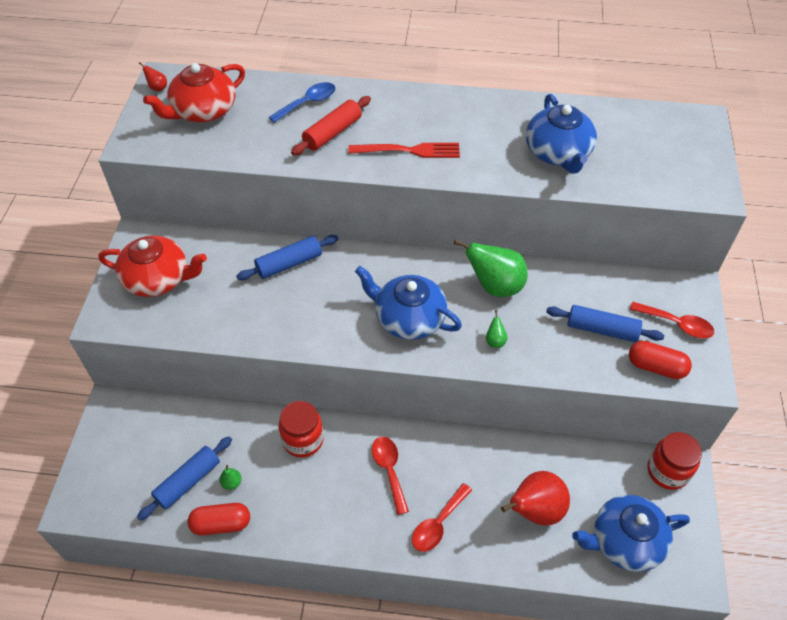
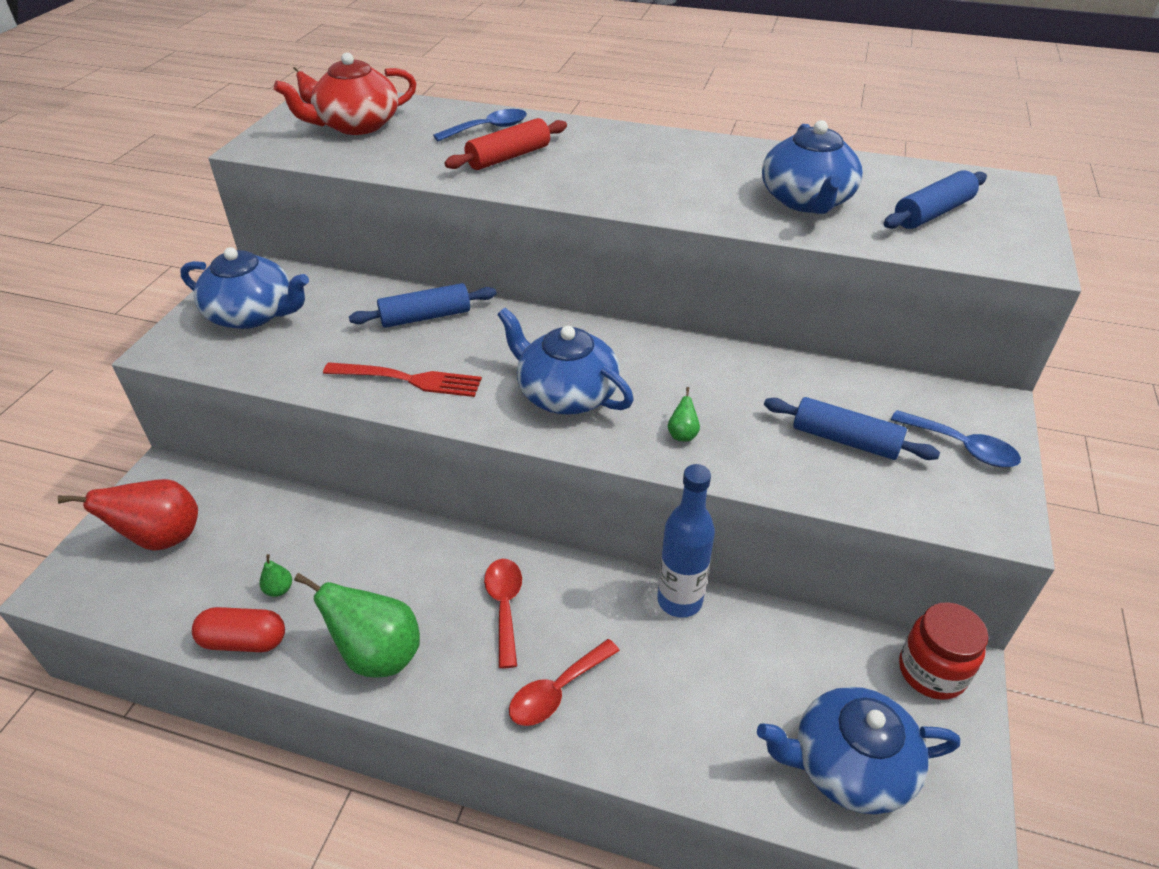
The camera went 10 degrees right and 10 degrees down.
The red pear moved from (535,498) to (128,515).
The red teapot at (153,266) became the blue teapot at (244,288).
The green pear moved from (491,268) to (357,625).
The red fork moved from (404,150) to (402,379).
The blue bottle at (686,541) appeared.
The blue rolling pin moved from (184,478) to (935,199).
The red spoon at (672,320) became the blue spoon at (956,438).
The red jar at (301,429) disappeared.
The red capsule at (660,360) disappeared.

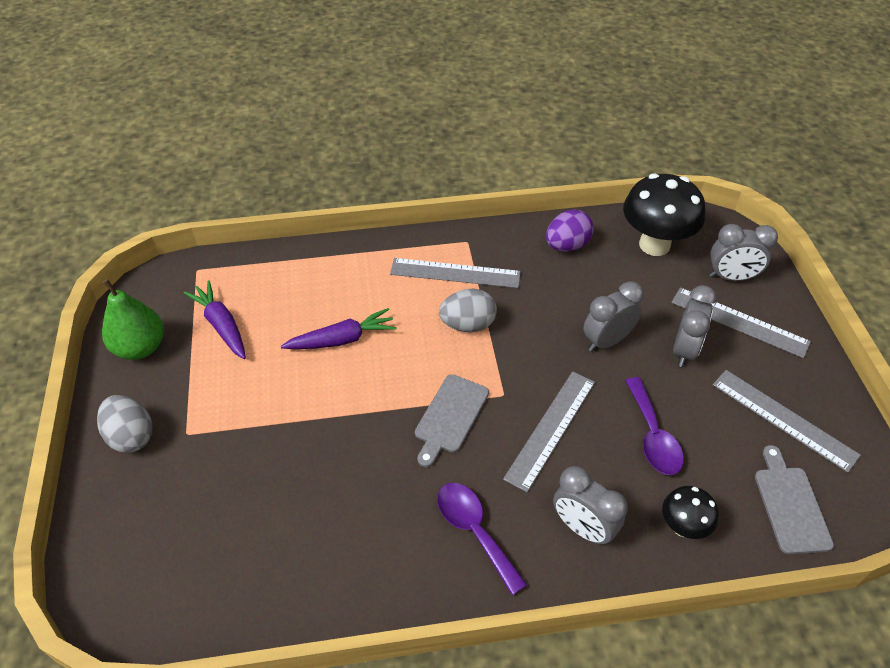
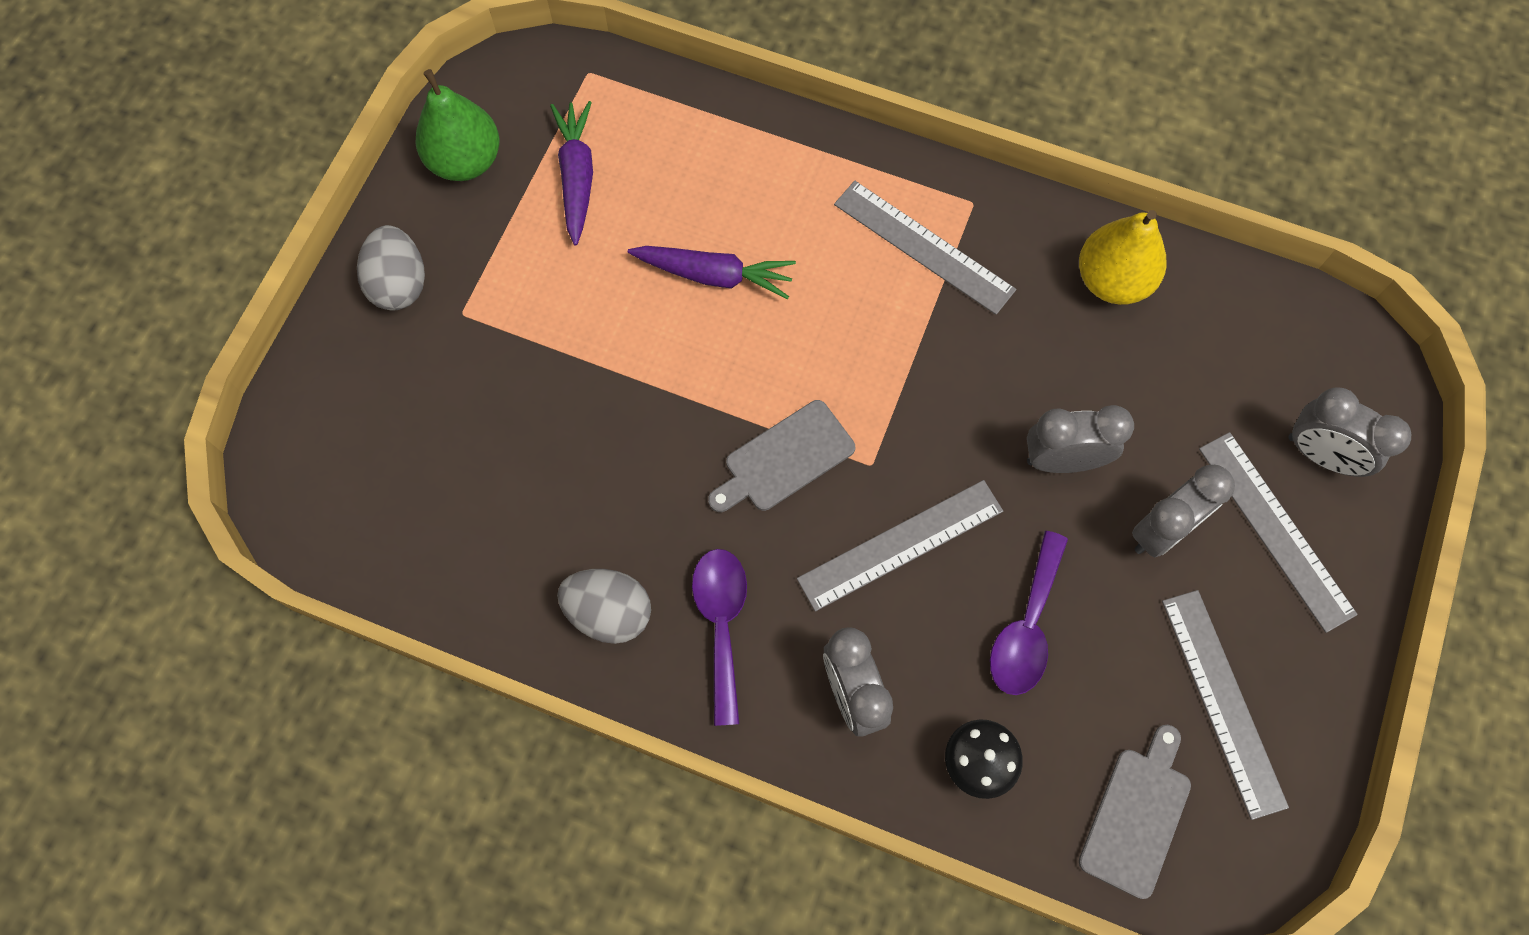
The camera went 30 degrees right and 20 degrees up.
The grey egg moved from (468,310) to (604,606).
The purple egg at (570,230) was replaced by the yellow pear at (1122,257).
The black mushroom at (664,214) disappeared.

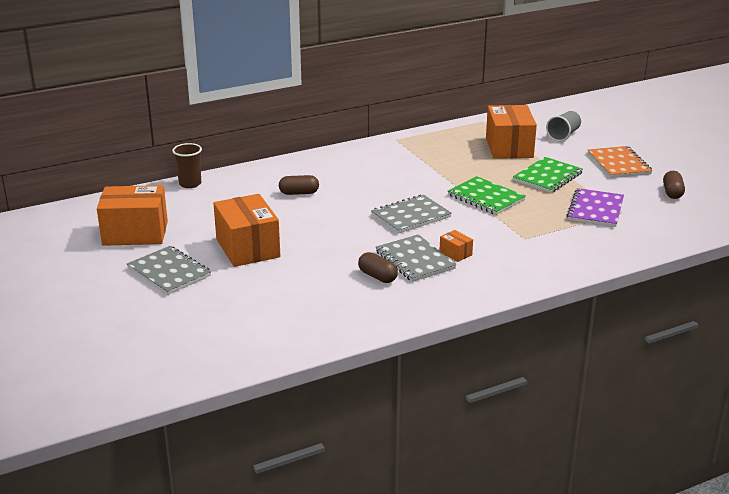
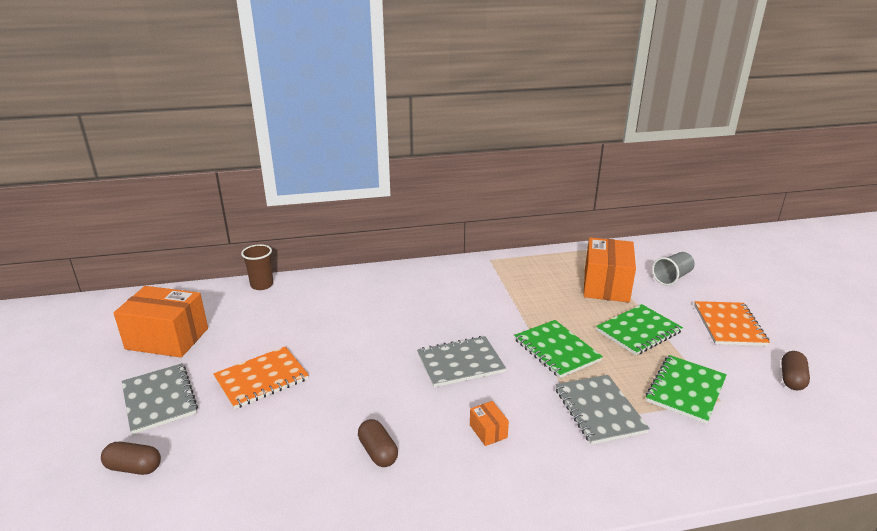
The camera went 15 degrees right and 0 degrees up.
The brown capsule moved from (299,185) to (131,458).
The orange box at (246,230) was replaced by the orange notebook at (261,377).
The grey notebook moved from (416,258) to (602,410).
The purple notebook at (595,207) became the green notebook at (686,389).

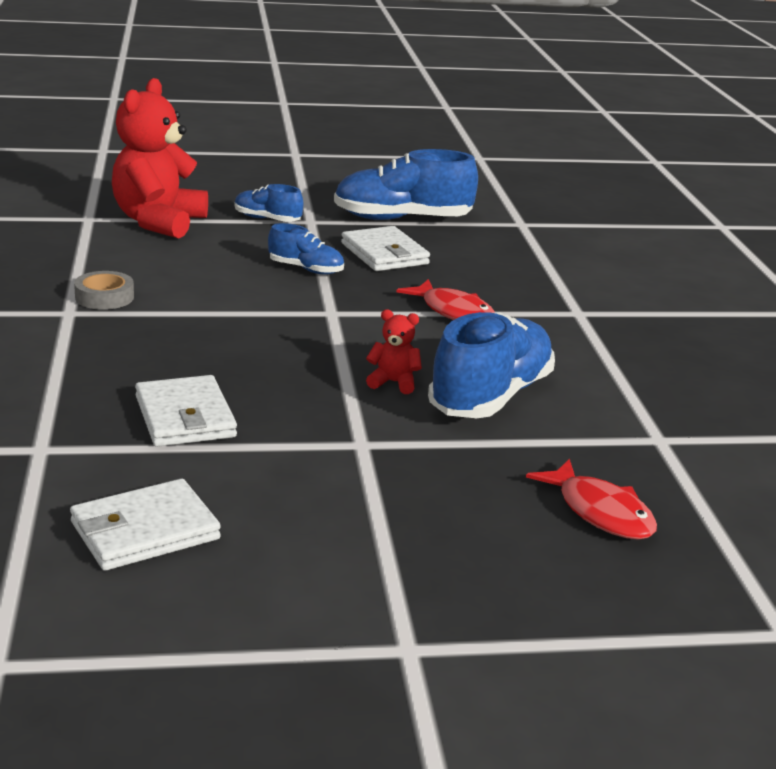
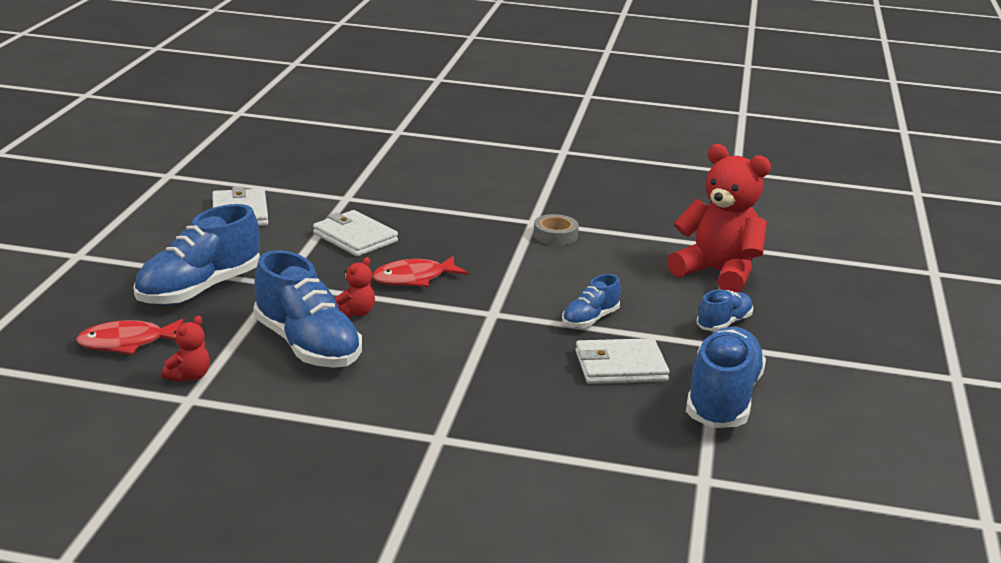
The camera went 110 degrees right and 0 degrees up.
The blue shoe at (196,254) appeared.
The red teddy bear at (186,349) appeared.
The white wallet at (186,411) turned 45 degrees clockwise.
The red fish moved from (445,299) to (420,271).

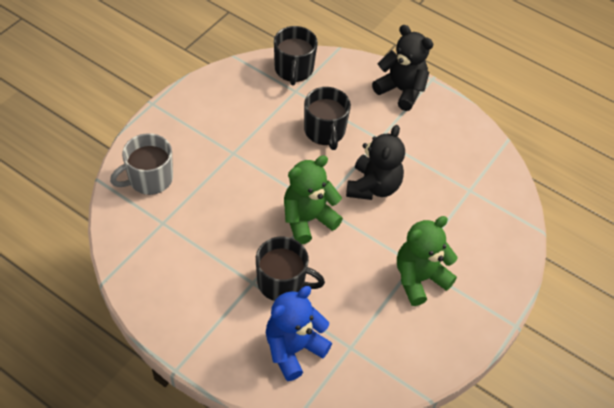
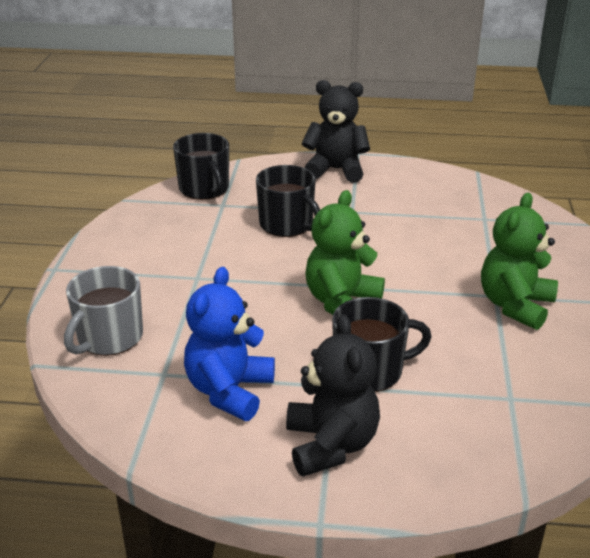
The camera went 25 degrees left and 20 degrees down.
The blue teddy bear moved from (299,333) to (229,344).
The black teddy bear moved from (375,162) to (333,395).

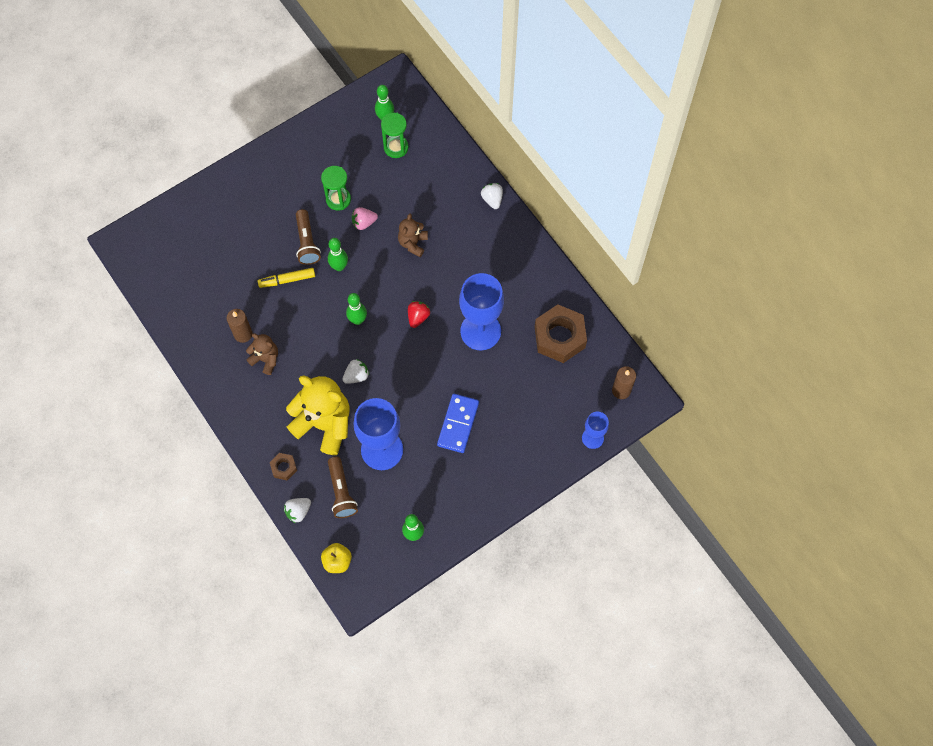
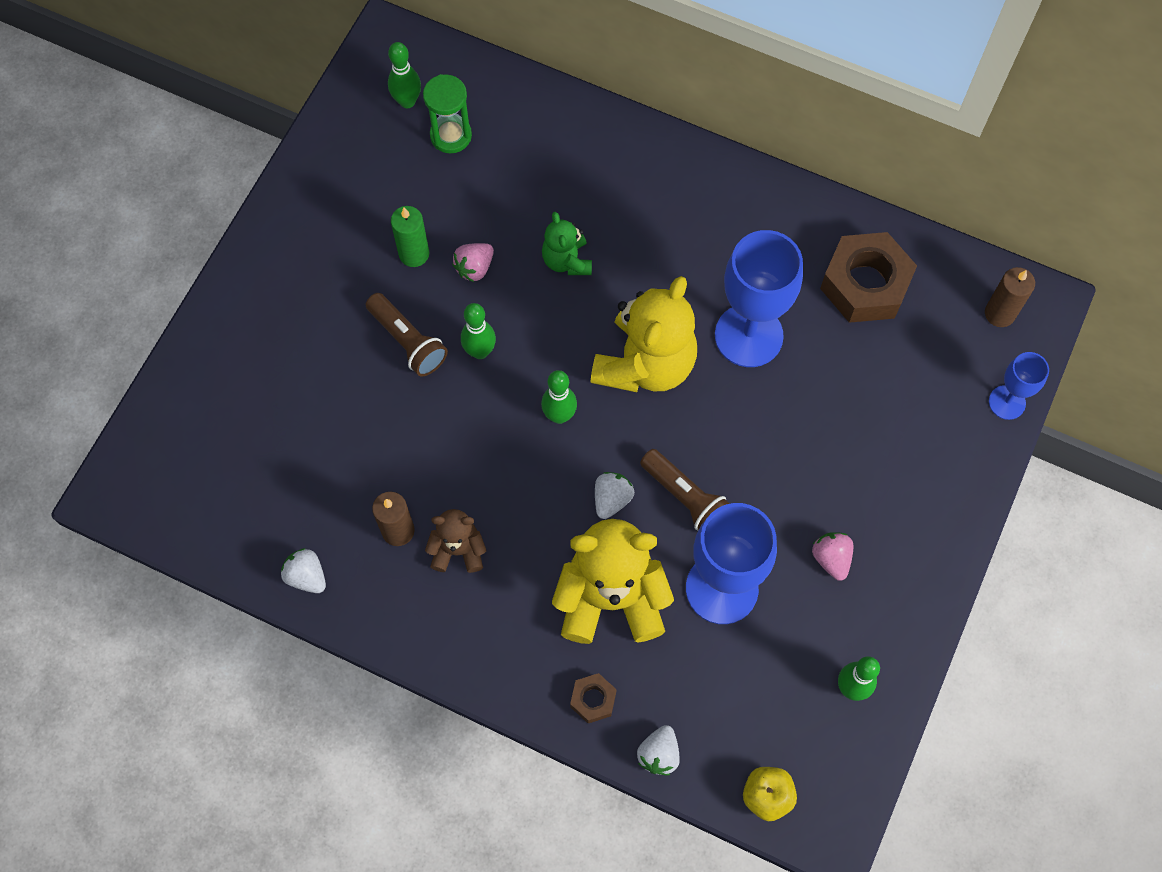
The camera went 30 degrees left and 0 degrees up.
The white strawberry moved from (492,196) to (303,570).
The green hourglass at (336,188) was replaced by the green candle at (410,236).
The brown teddy bear at (413,235) became the green teddy bear at (567,243).
The red strawberry at (419,314) was replaced by the yellow teddy bear at (643,334).
The brown flashlight moved from (343,487) to (685,489).
The pink strawberry at (833,556) appeared.
The yellow marker at (286,278) disappeared.
The blue domino at (458,423) disappeared.

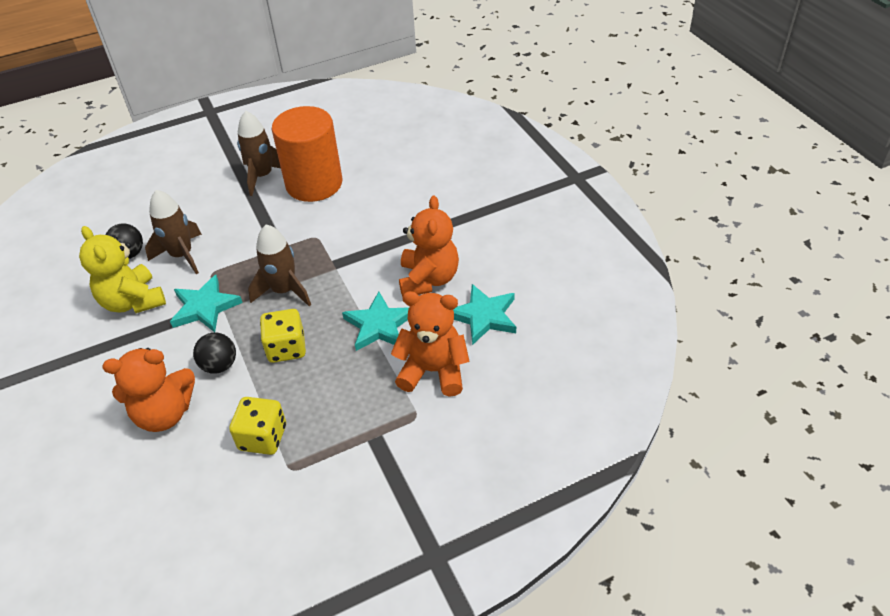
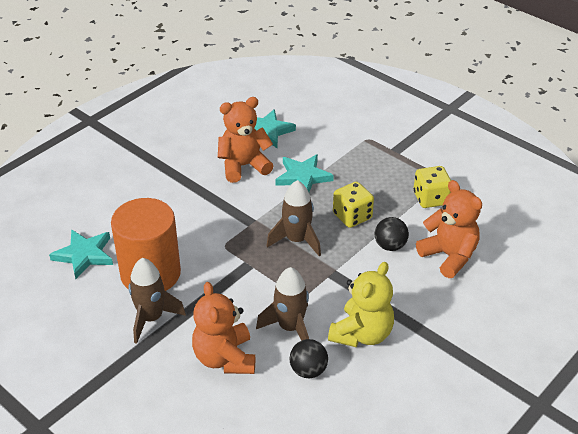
The camera went 115 degrees left and 5 degrees down.
The turquoise star moved from (206,303) to (81,254).
The orange teddy bear moved from (430,344) to (223,328).

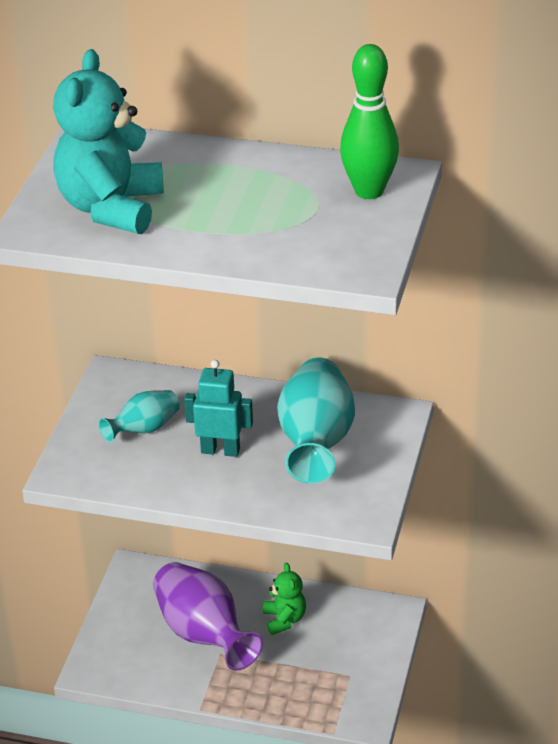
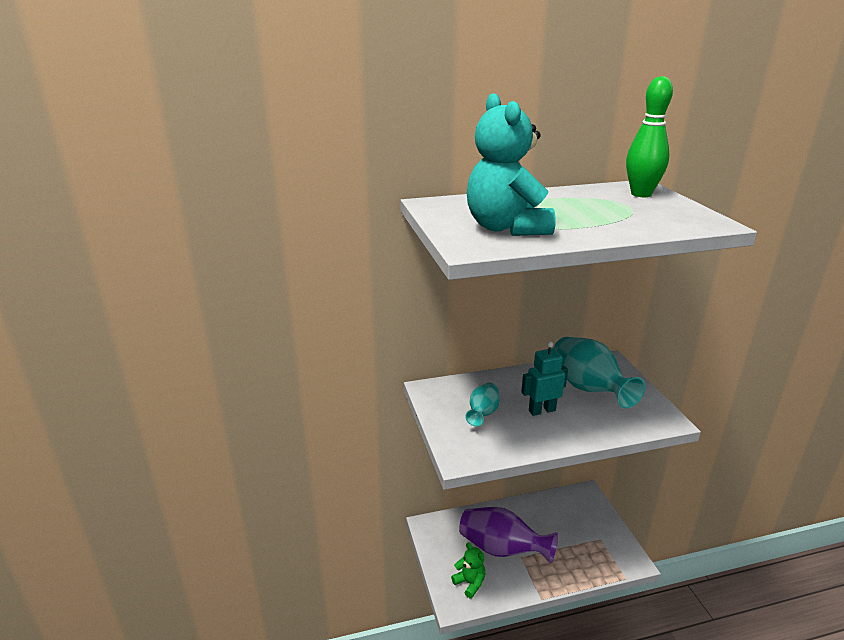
The camera went 30 degrees left and 10 degrees down.
The green teddy bear moved from (284,599) to (468,570).

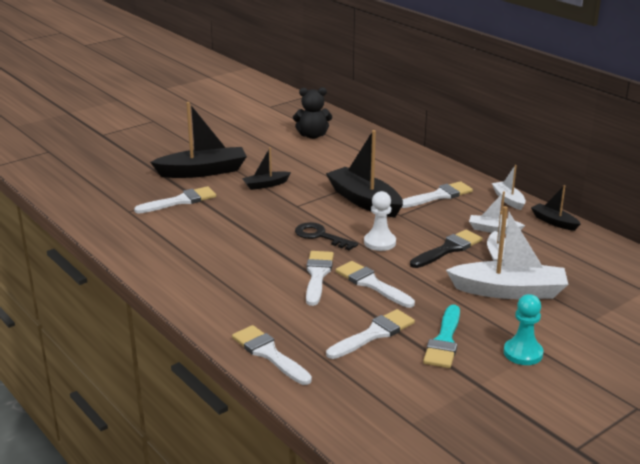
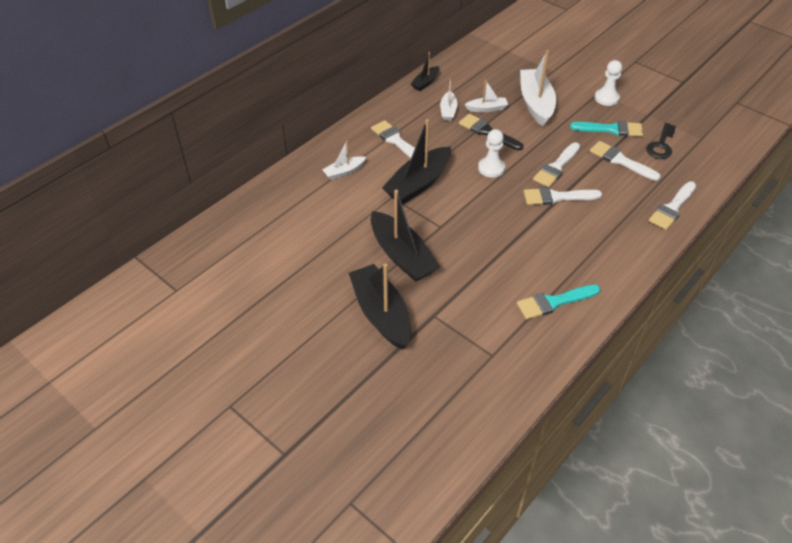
The camera went 100 degrees left and 20 degrees up.
The white boat moved from (509,187) to (344,160).
The black boat at (266,168) changed to 1.93 times the size.
The turquoise brush at (559,302) appeared.
The turquoise pawn at (524,329) became the white pawn at (608,83).
The black key moved from (326,236) to (661,141).
The white brush at (175,200) disappeared.
The black teddy bear at (312,113) disappeared.

